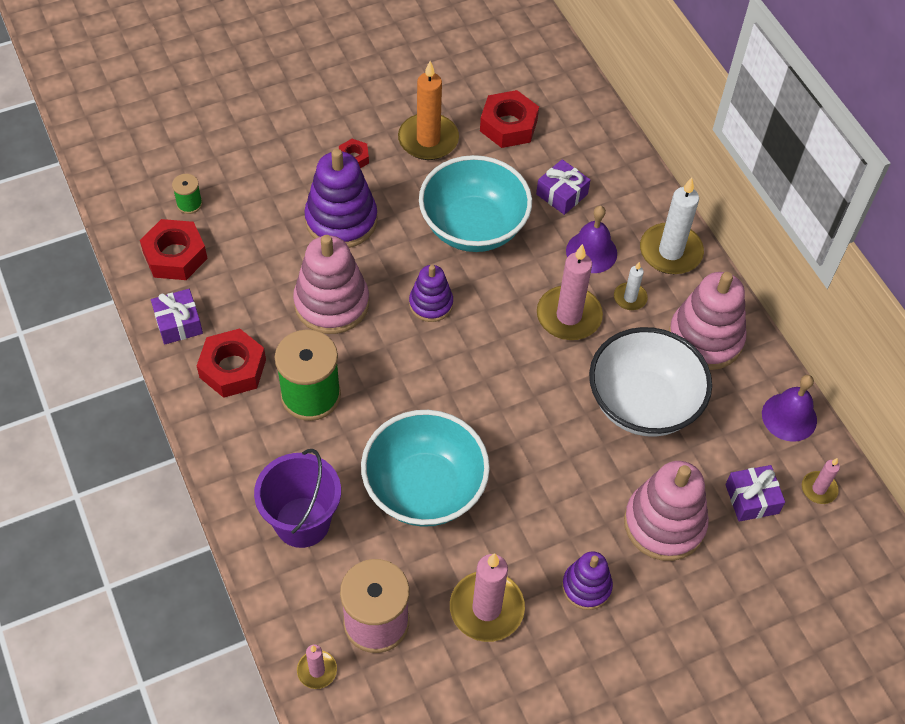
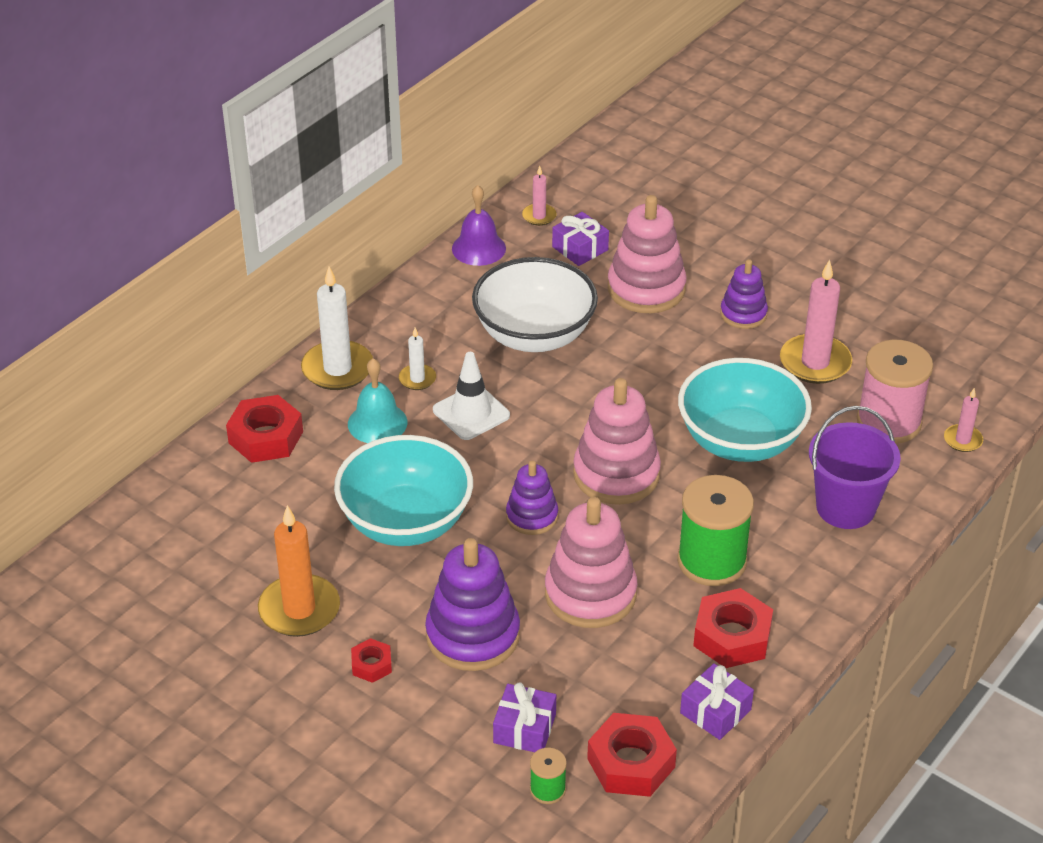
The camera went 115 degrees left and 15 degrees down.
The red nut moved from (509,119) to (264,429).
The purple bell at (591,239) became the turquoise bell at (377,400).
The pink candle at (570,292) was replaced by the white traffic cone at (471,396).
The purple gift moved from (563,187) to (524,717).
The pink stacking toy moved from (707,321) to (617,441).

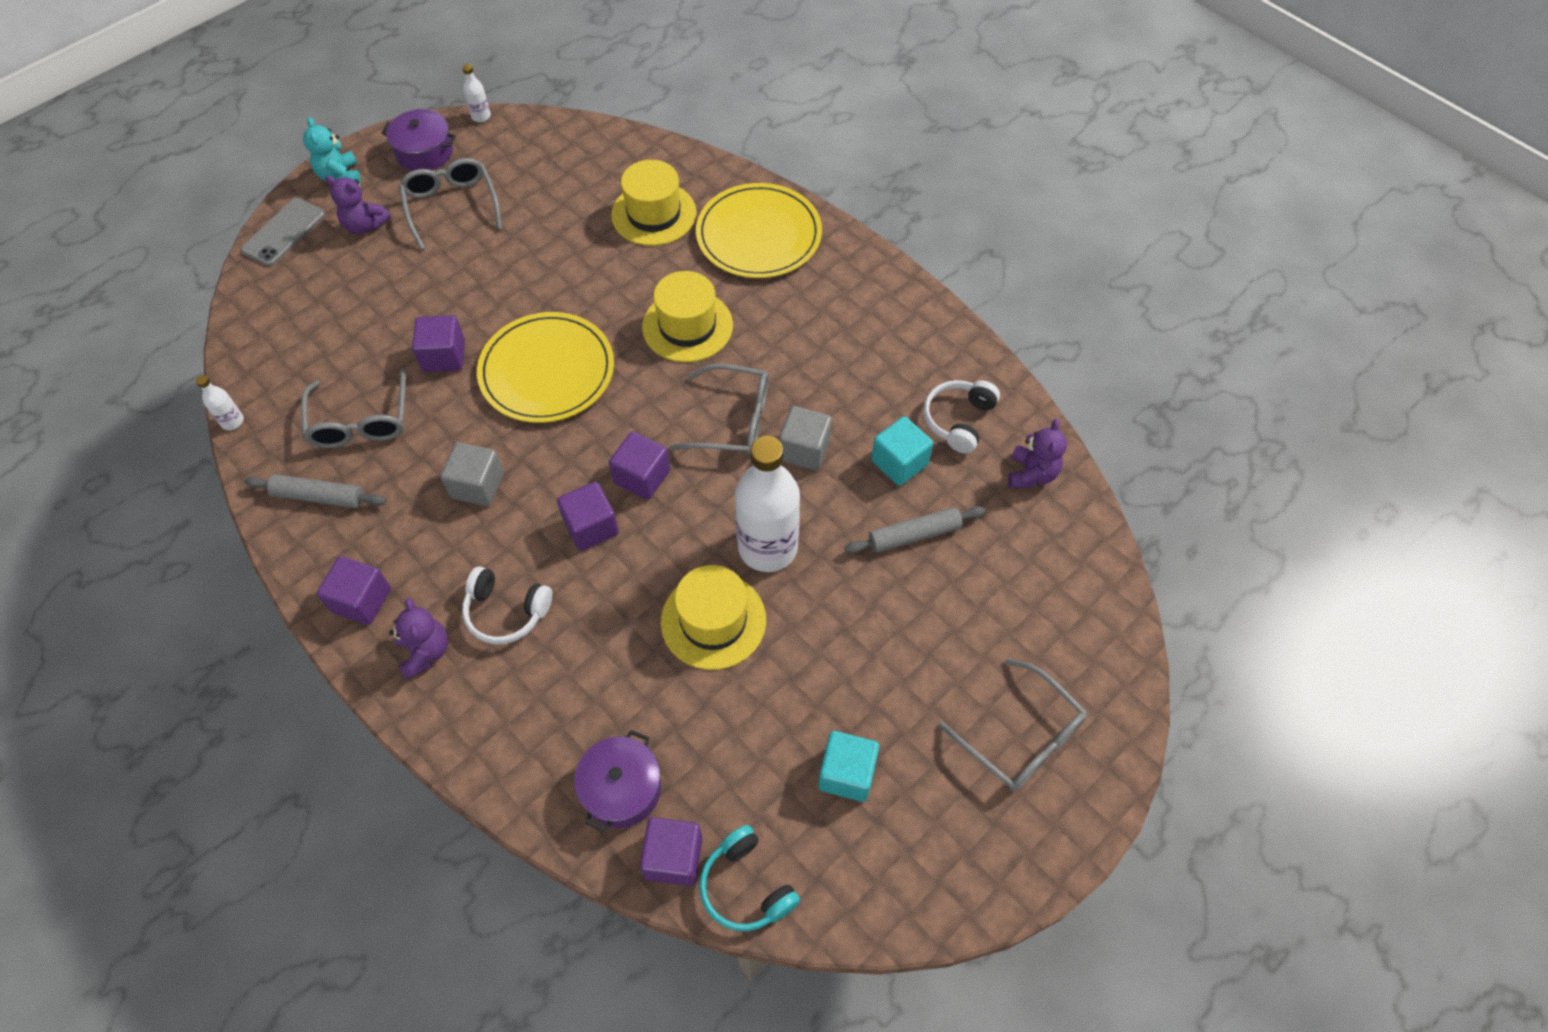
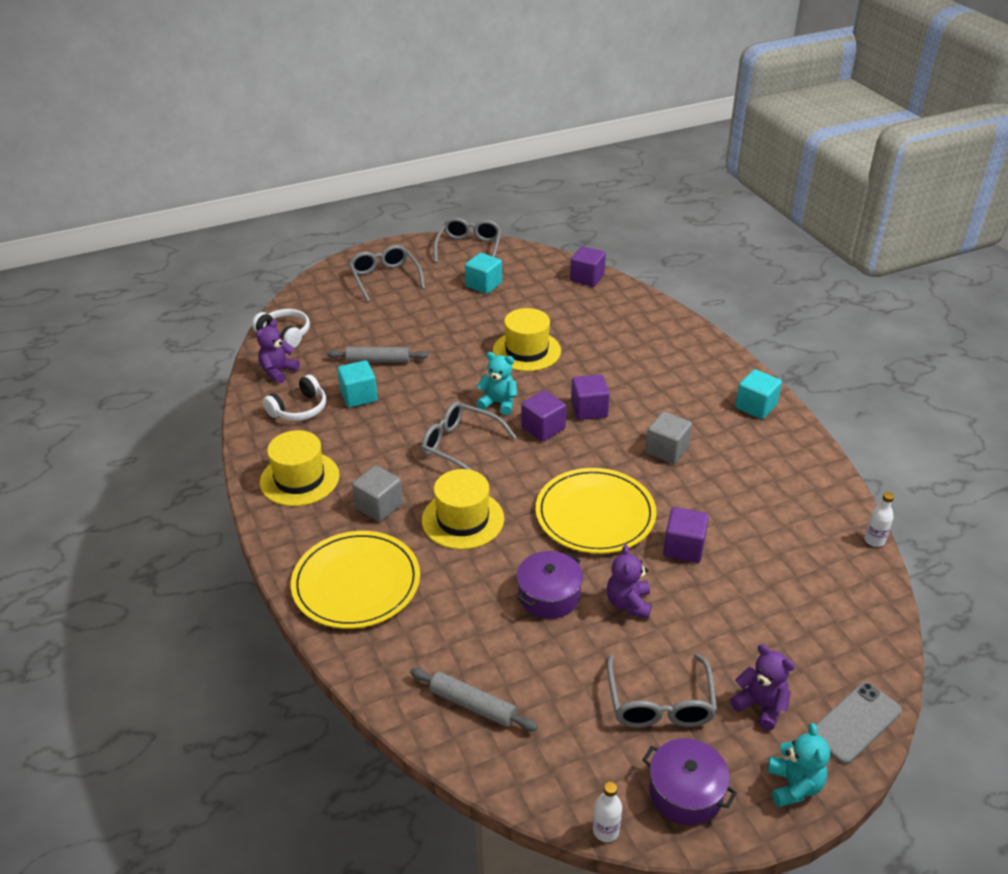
The camera went 160 degrees left and 20 degrees down.
The white headphones moved from (507,605) to (281,328).
The yellow hat moved from (654,203) to (300,468).
The grey cube moved from (805,438) to (377,493).
The grey rolling pin moved from (316,491) to (474,699).
The grey glasses moved from (353,408) to (468,240).
The turquoise teddy bear at (497,383) appeared.
The purple pot moved from (617,781) to (550,585).
The purple teddy bear moved from (418,639) to (629,582).
The purple cube at (354,590) became the turquoise cube at (758,394).
The turquoise headphones at (749,878) disappeared.
The white bottle at (767,504) disappeared.

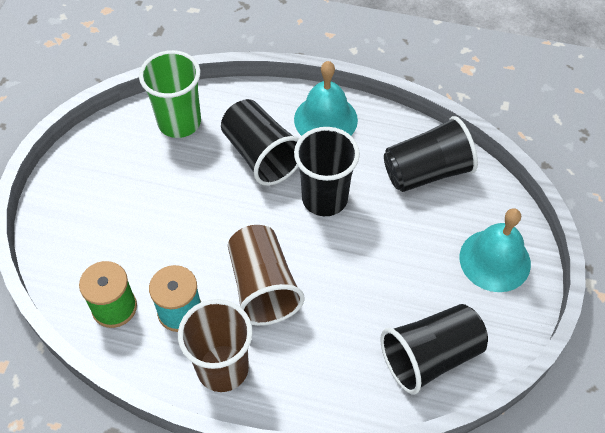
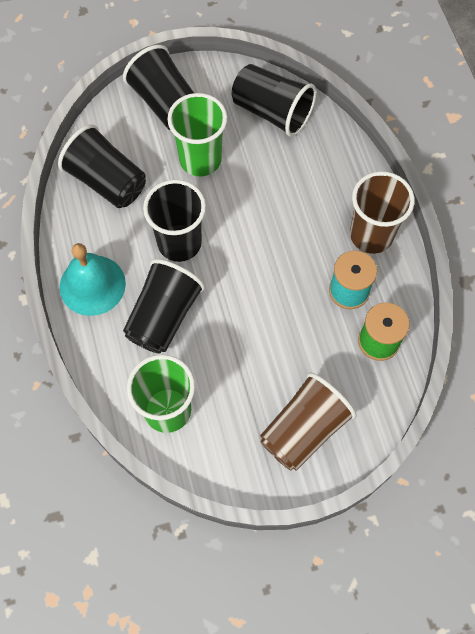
The camera went 120 degrees left and 10 degrees up.
The turquoise bell at (495,250) was replaced by the black cup at (158,87).
The green cup at (197,134) appeared.
The brown cup moved from (266,275) to (308,422).

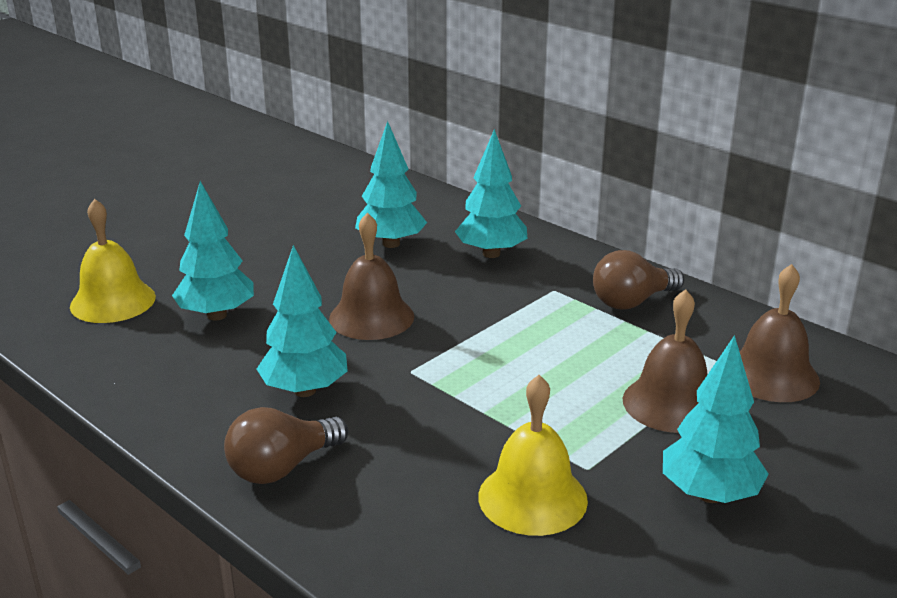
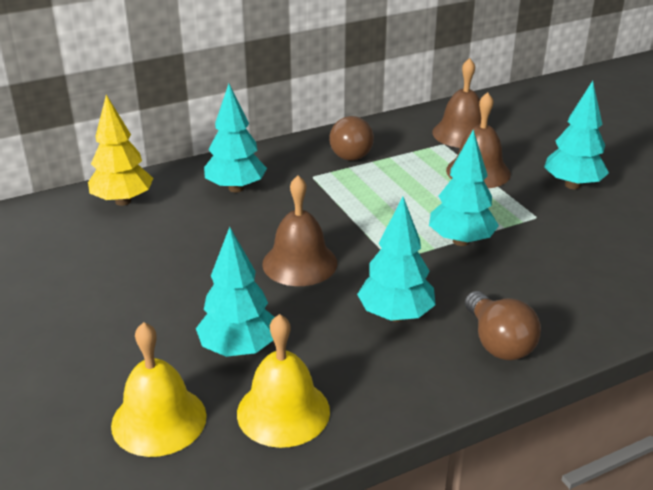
The camera went 70 degrees left and 5 degrees up.
The yellow tree at (120,150) appeared.
The yellow bell moved from (533,455) to (283,381).
The turquoise tree moved from (391,184) to (464,188).

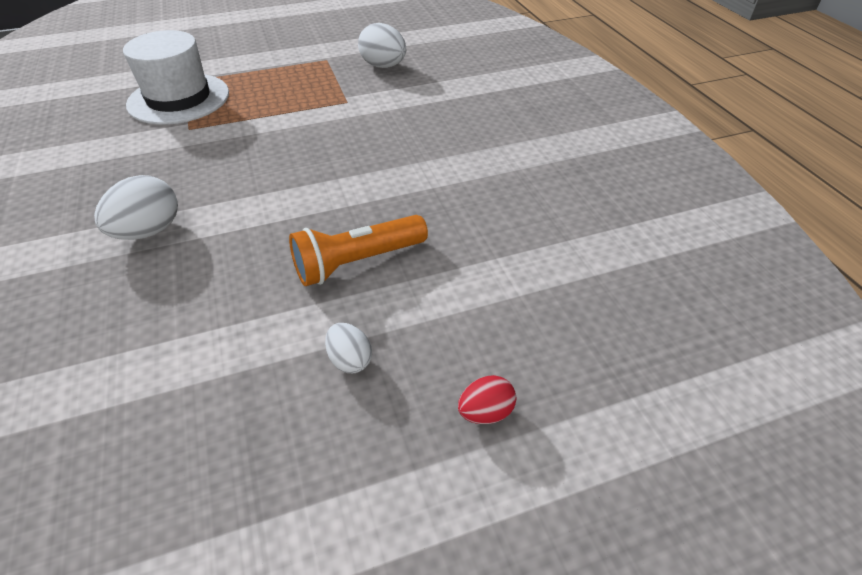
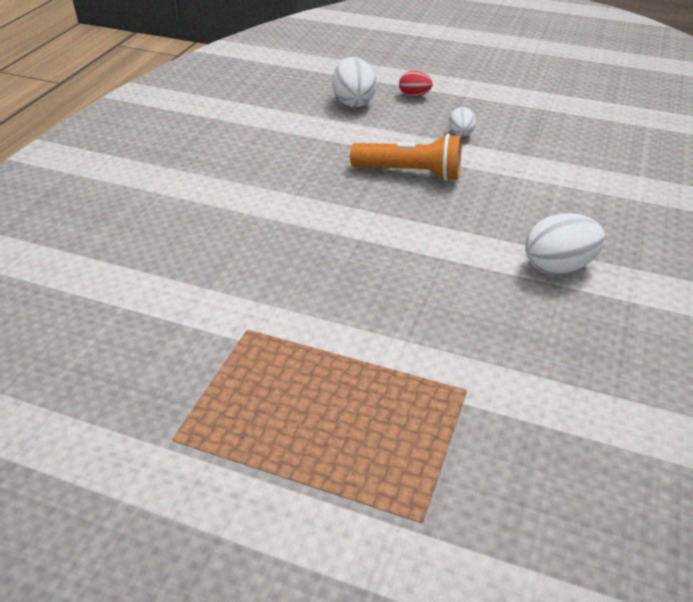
The camera went 140 degrees left and 5 degrees down.
The white egg moved from (382,45) to (354,82).
The white hat at (176,77) disappeared.

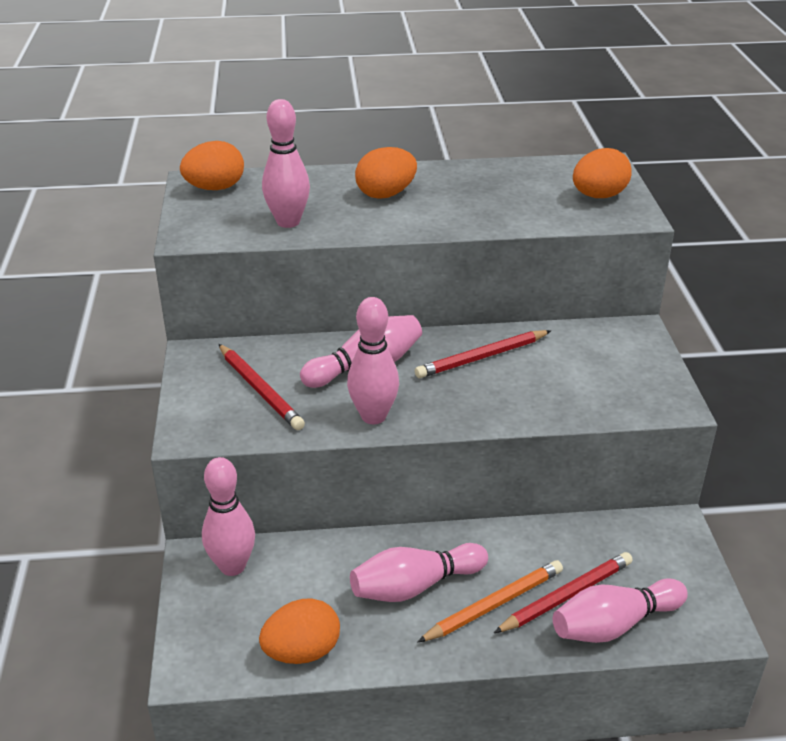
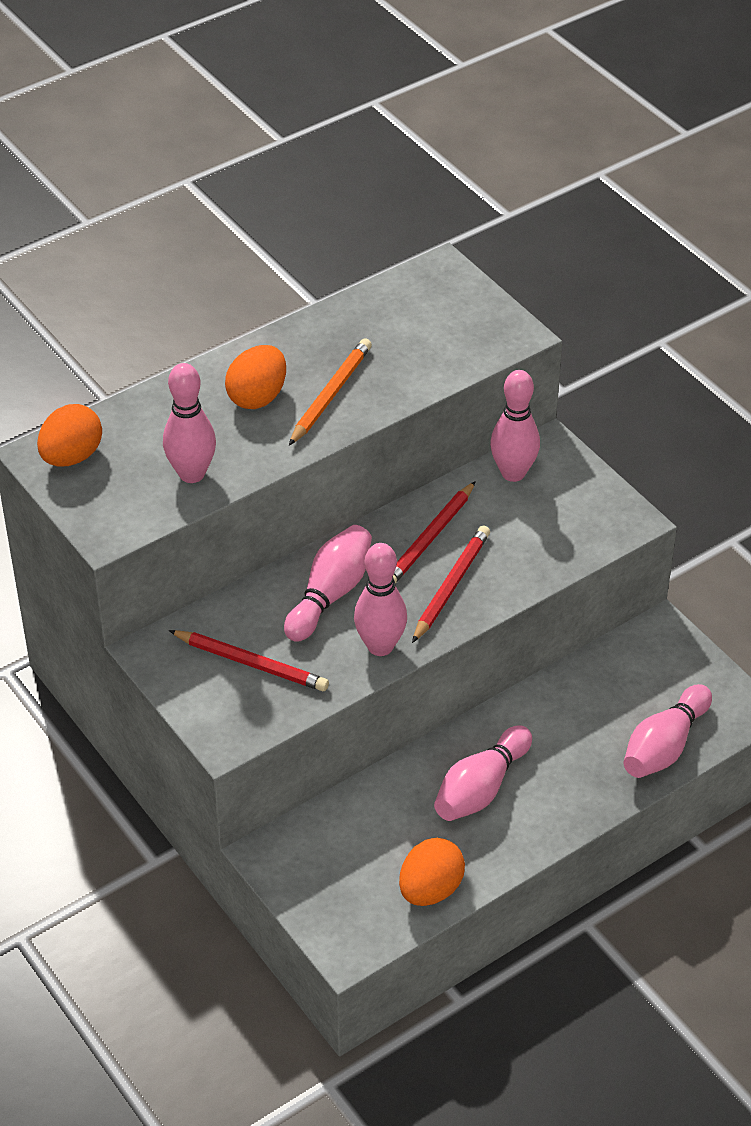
The camera went 30 degrees left and 10 degrees up.
The orange pencil moved from (490,601) to (330,392).
The red pencil moved from (563,592) to (451,584).
The pink bowling pin moved from (228,516) to (515,426).
The orange egg at (602,173) disappeared.

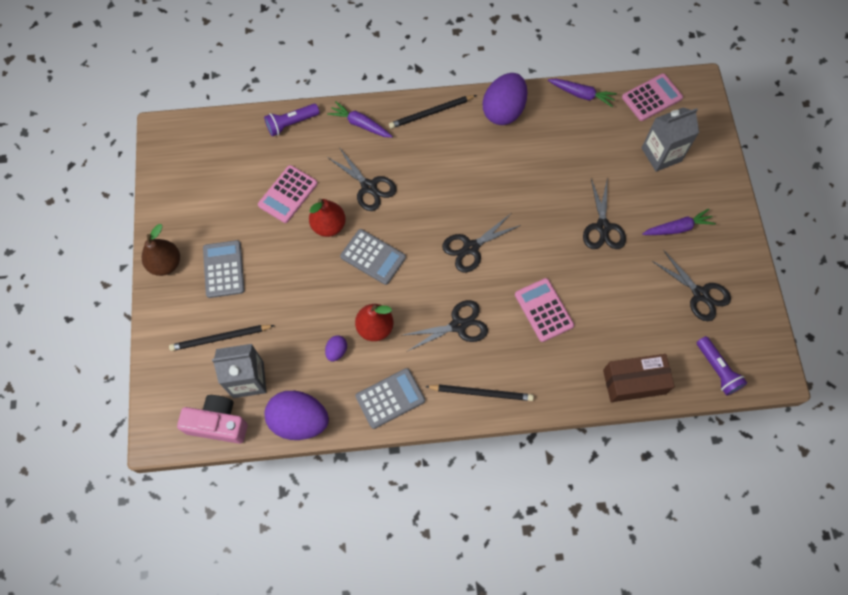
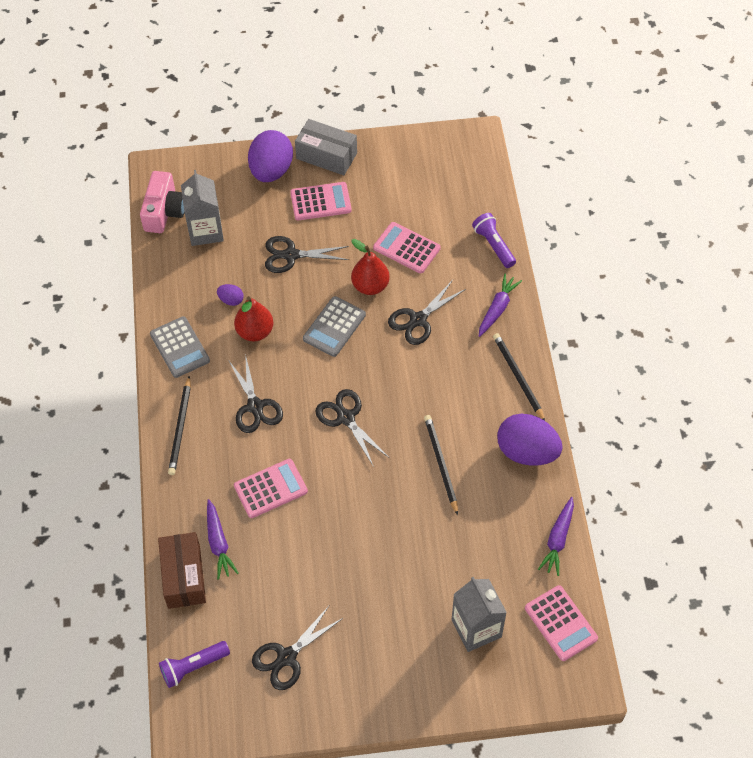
The camera went 90 degrees right and 10 degrees down.
The purple carrot moved from (679,222) to (223,539).
The purple egg moved from (296,415) to (270,156).
The black scissors moved from (604,213) to (307,254).
The grey calculator at (224,269) became the pink calculator at (321,201).
The brown pear at (161,250) was replaced by the grey box at (326,147).
The black pencil moved from (222,338) to (441,465).

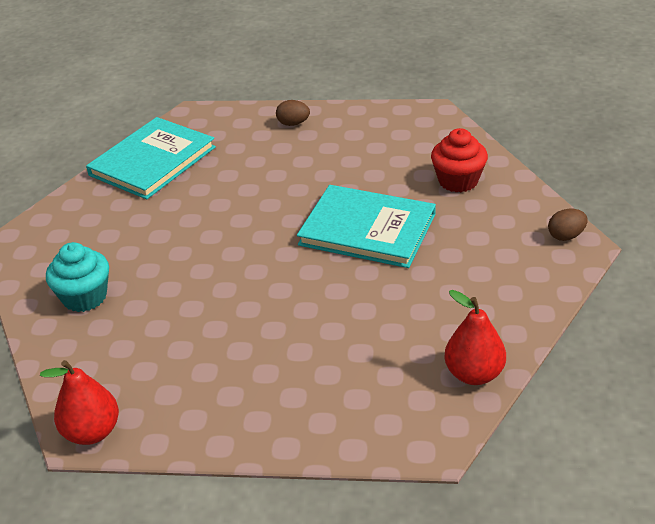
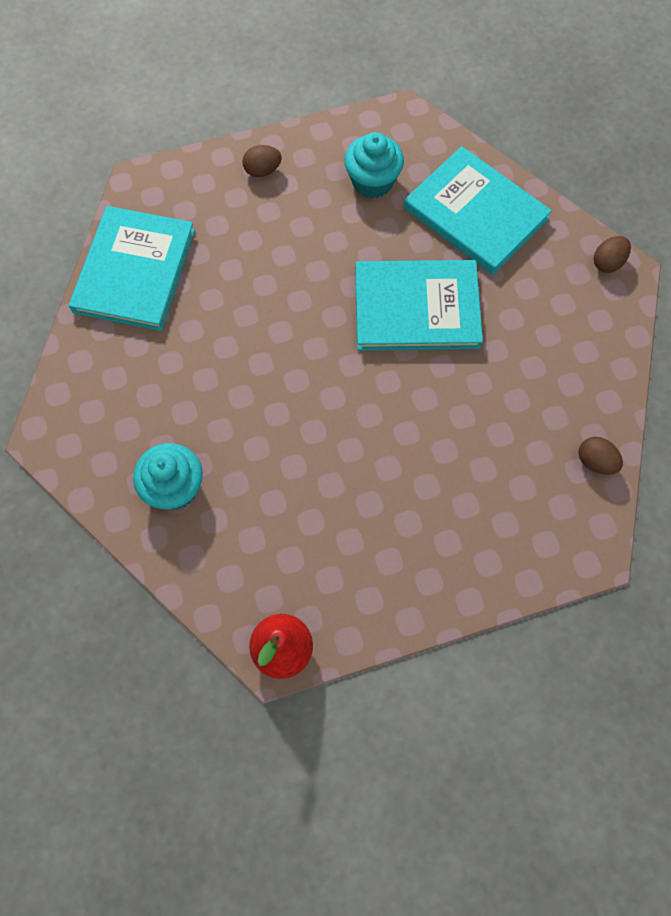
The camera went 25 degrees left and 30 degrees up.
The turquoise cupcake at (374,165) appeared.
The red cupcake at (459,160) was replaced by the turquoise book at (478,210).
The red pear at (475,337) was replaced by the brown egg at (601,456).

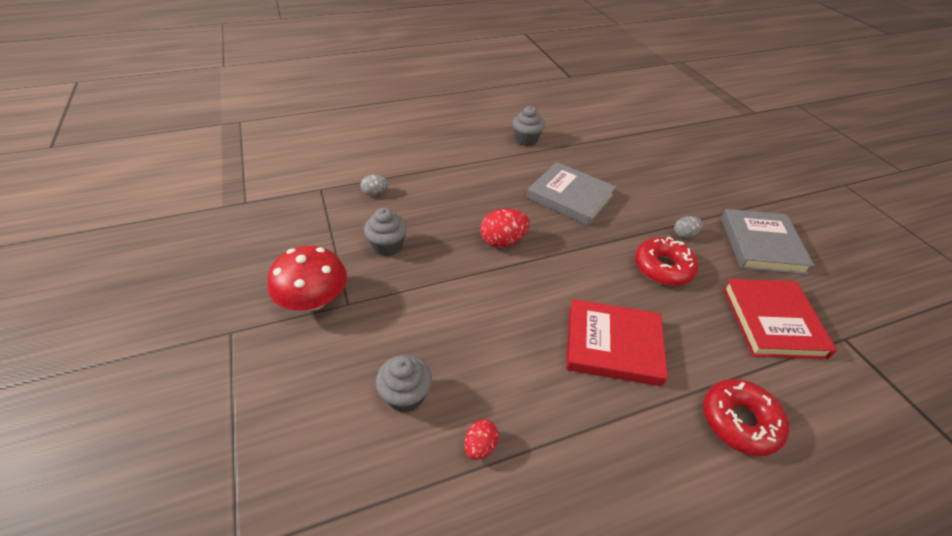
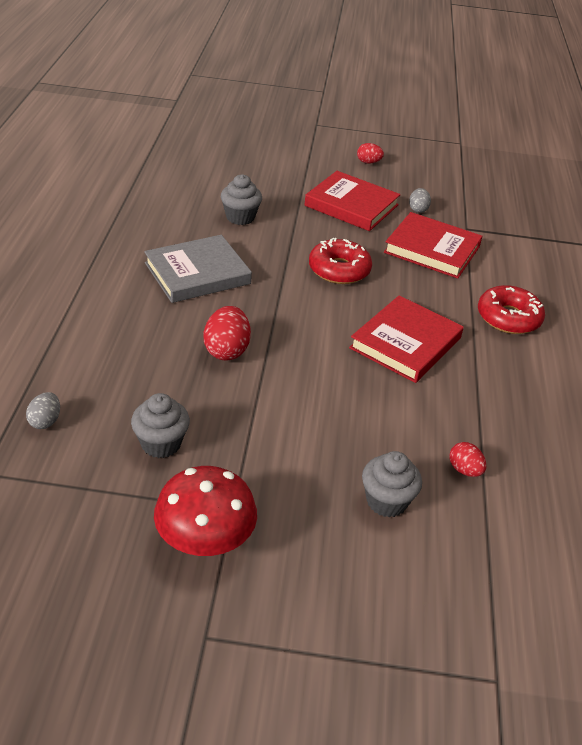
The camera went 65 degrees left and 5 degrees down.
The grey cupcake moved from (528,126) to (241,199).
The grey book at (767,242) became the red book at (352,201).
The red egg at (370,153) appeared.
The grey egg moved from (688,227) to (420,200).

